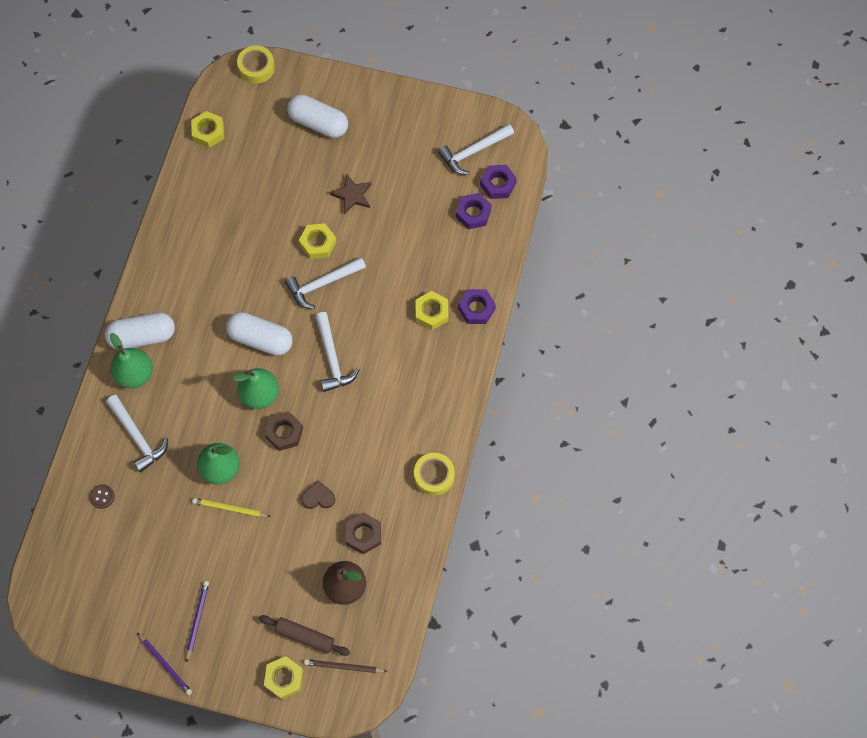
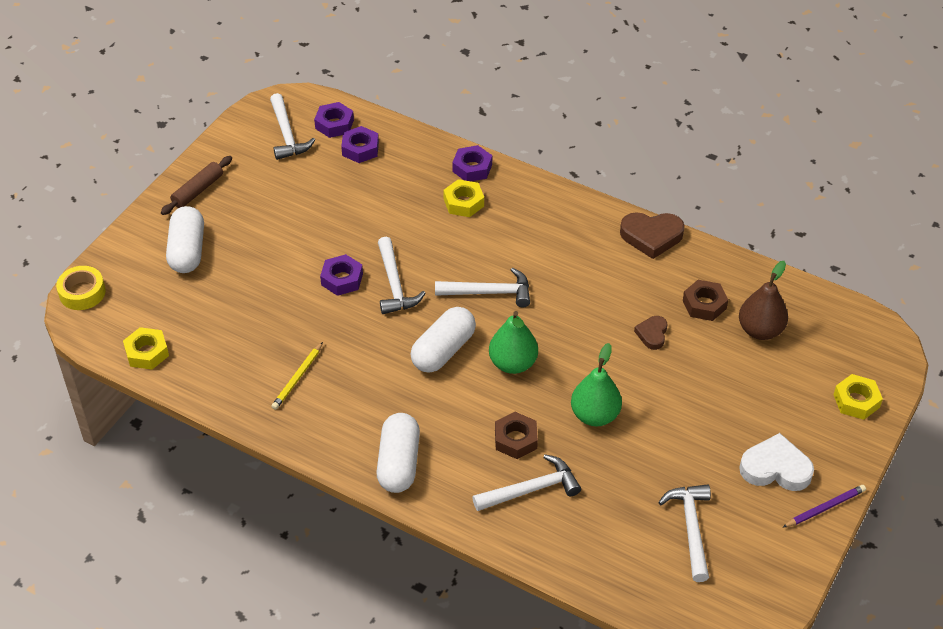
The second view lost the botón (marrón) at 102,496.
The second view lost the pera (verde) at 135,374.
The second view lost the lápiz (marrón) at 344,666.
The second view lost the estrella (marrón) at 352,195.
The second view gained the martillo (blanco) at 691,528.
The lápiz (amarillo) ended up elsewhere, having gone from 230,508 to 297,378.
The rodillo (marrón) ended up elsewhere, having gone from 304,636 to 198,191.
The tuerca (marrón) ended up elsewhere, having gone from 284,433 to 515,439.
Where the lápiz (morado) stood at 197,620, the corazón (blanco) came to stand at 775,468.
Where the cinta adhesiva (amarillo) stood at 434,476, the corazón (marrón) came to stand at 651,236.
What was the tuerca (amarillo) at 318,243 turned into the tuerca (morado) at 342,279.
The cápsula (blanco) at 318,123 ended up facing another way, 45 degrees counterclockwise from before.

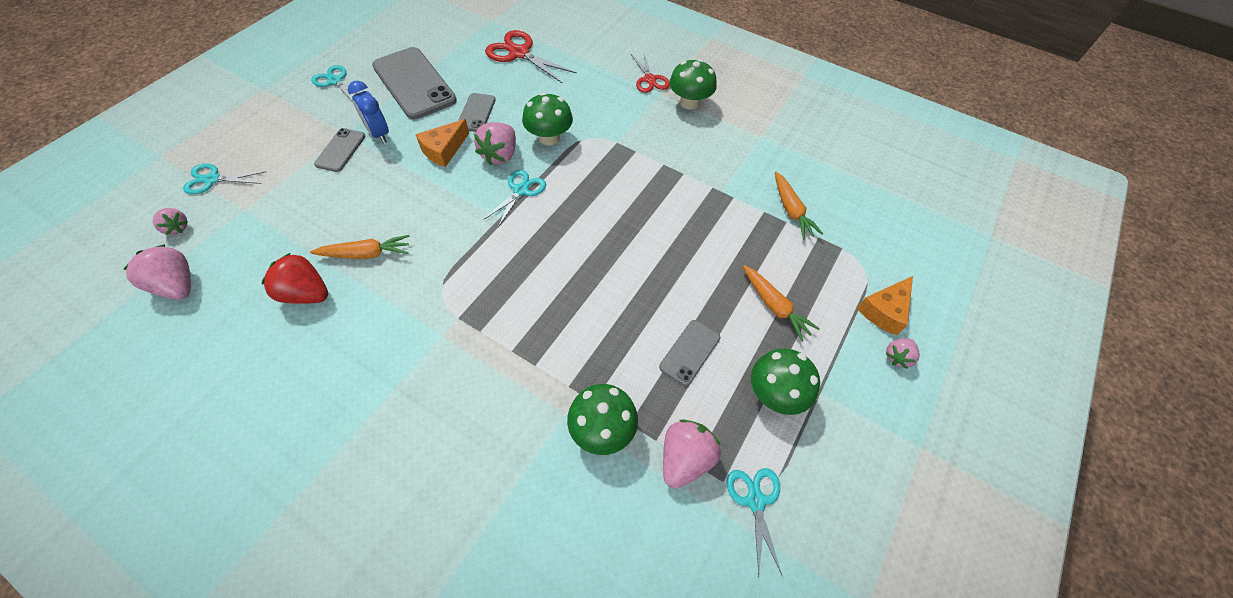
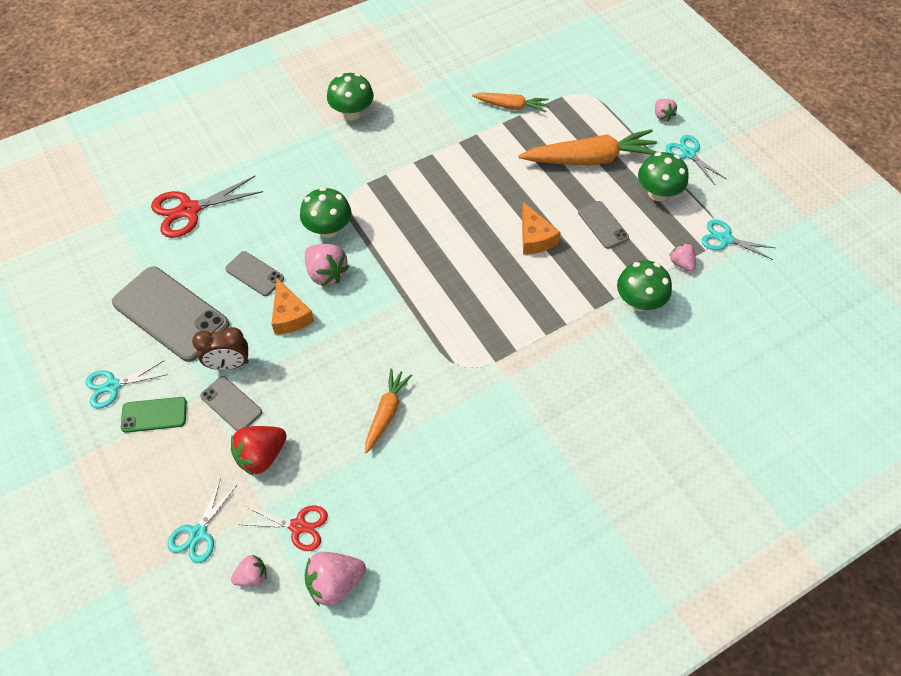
The second view gained the móvil (verde) at 154,415.
The fresa (rojo) ended up elsewhere, having gone from 306,293 to 261,456.
The tijeras (turquesa) ended up elsewhere, having gone from 521,190 to 688,154.
The tijeras (rojo) ended up elsewhere, having gone from 650,79 to 298,526.
The queso (naranja) ended up elsewhere, having gone from 884,311 to 535,238.
What was the despertador (azul) at 379,134 turned into the despertador (marrón) at 229,364.
The móvil (gris) at 414,83 ended up facing another way, 45 degrees clockwise from before.
The size of the fresa (rosa) at 685,459 changed by a factor of 0.59.
The size of the zanahoria (naranja) at 774,306 changed by a factor of 1.77.

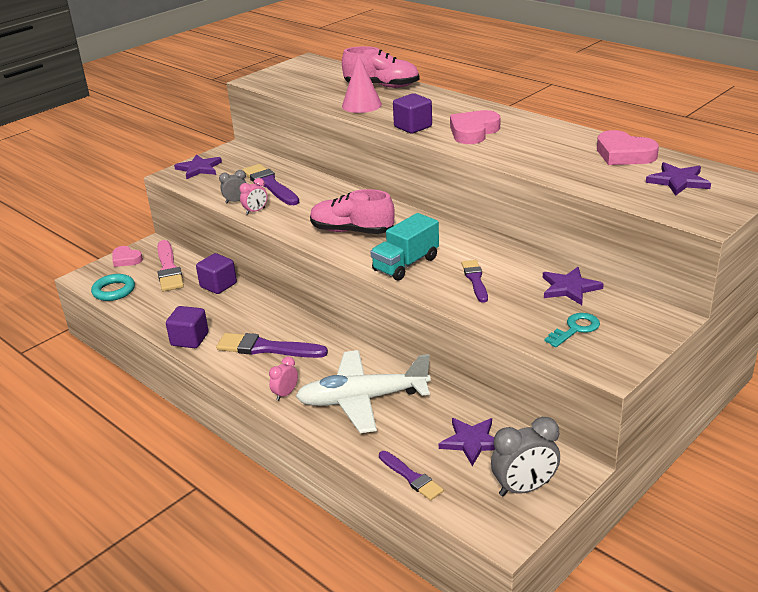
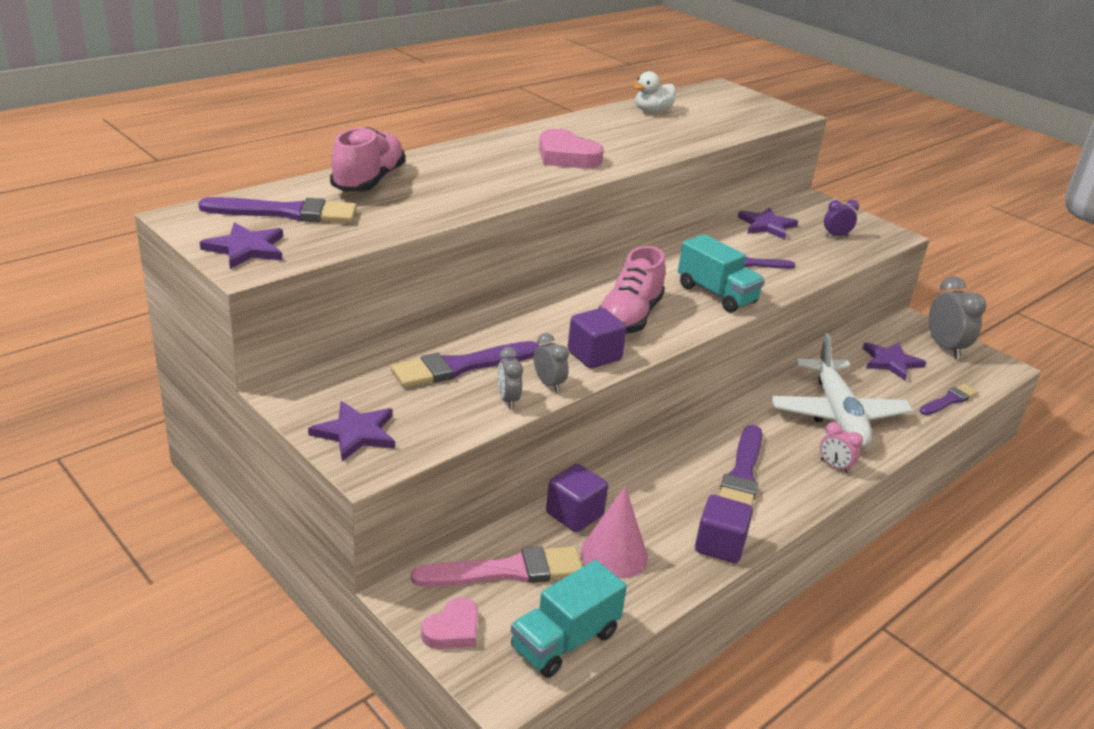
The second view gained the pincel (morado) at 287,213.
The cono (rosa) ended up elsewhere, having gone from 361,105 to 614,554.
The cubo (morado) ended up elsewhere, having gone from 413,127 to 594,355.
The estrella (morado) ended up elsewhere, having gone from 678,181 to 246,249.
Where the anillo (turquesa) stood at 114,291, the camión (turquesa) came to stand at 564,641.
Where the llave (turquesa) stood at 575,329, the despertador (morado) came to stand at 836,236.
Where the corazón (rosa) stood at 624,154, the pato (blanco) came to stand at 652,111.
What was the despertador (rosa) at 255,211 turned into the despertador (gris) at 549,384.

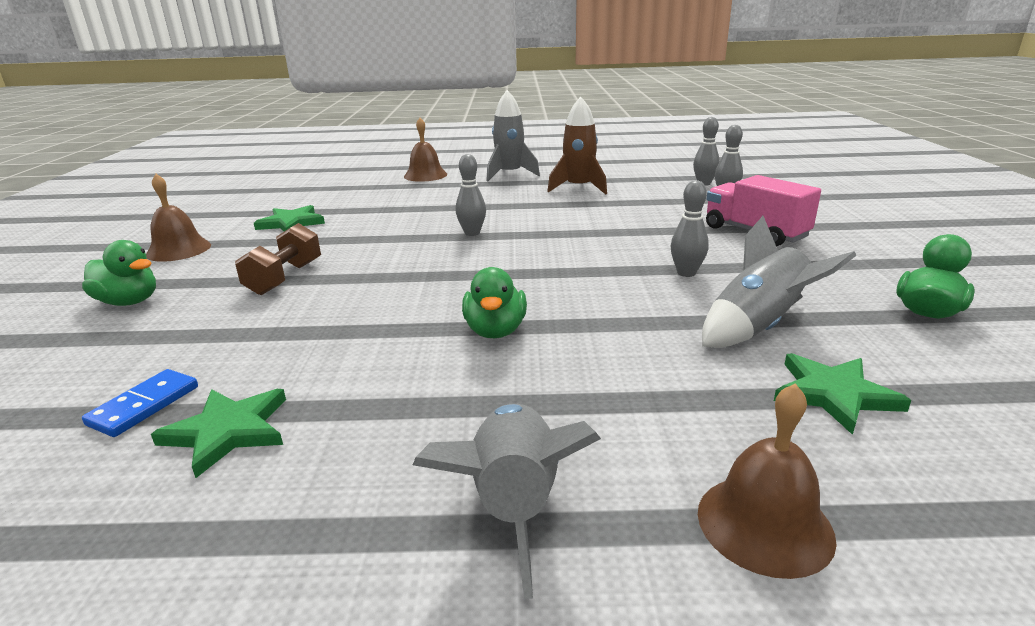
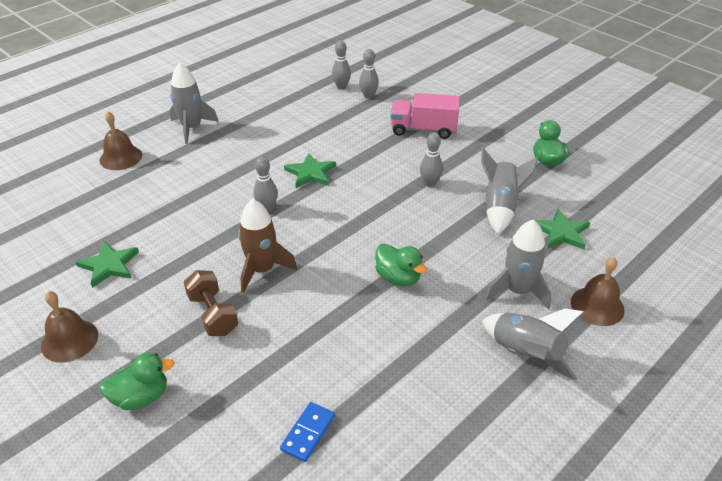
The second view gained the cohete (gris) at 517,291.
The estrella (verde) ended up elsewhere, having gone from 228,431 to 310,173.
The cohete (marrón) ended up elsewhere, having gone from 578,188 to 262,270.
The ficha de dominó (azul) at 144,406 ended up facing another way, 45 degrees clockwise from before.

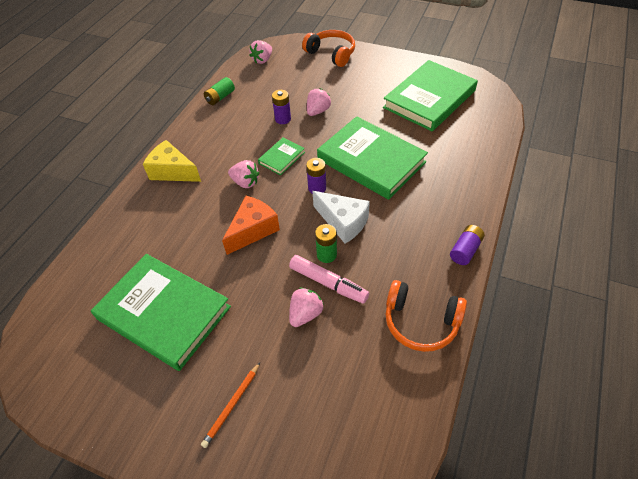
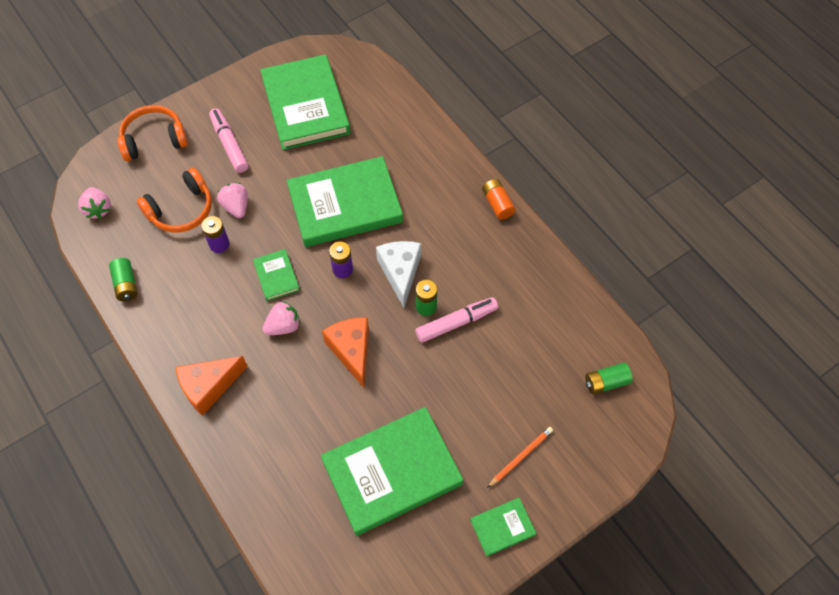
The second view lost the fresa (rosa) at 305,314.
The second view gained the rotulador (rosa) at 229,144.
The second view gained the libro (verde) at 502,527.
The second view gained the pila (verde) at 606,382.
The auriculares (naranja) ended up elsewhere, having gone from 421,322 to 181,209.
What was the queso (amarillo) at 172,171 turned into the queso (naranja) at 209,387.
What was the pila (morado) at 465,250 turned into the pila (naranja) at 497,204.
The lápiz (naranja) at 232,405 ended up facing another way, 105 degrees counterclockwise from before.
The queso (blanco) at 343,222 ended up facing another way, 75 degrees counterclockwise from before.

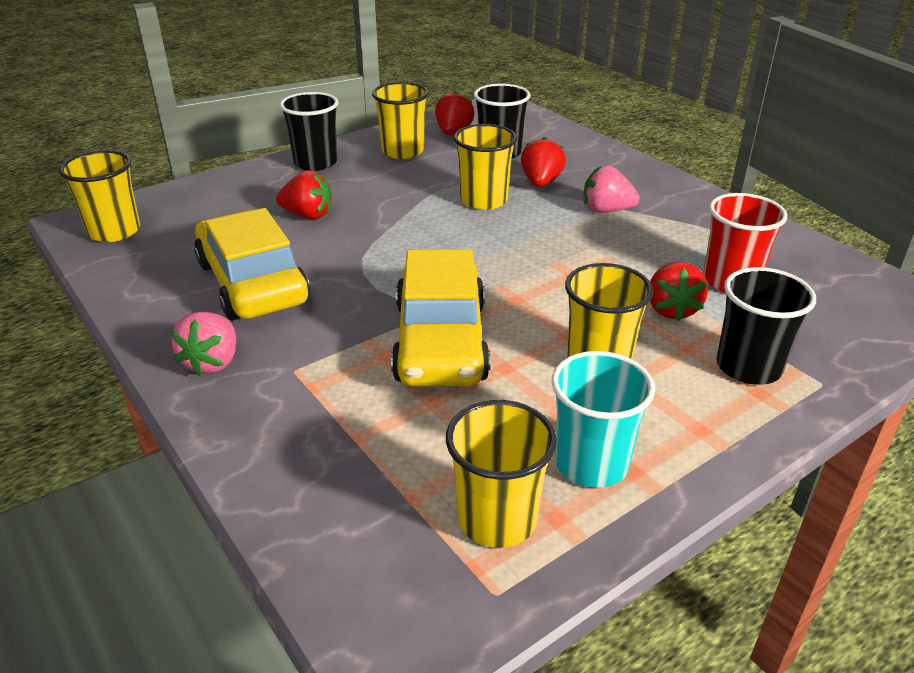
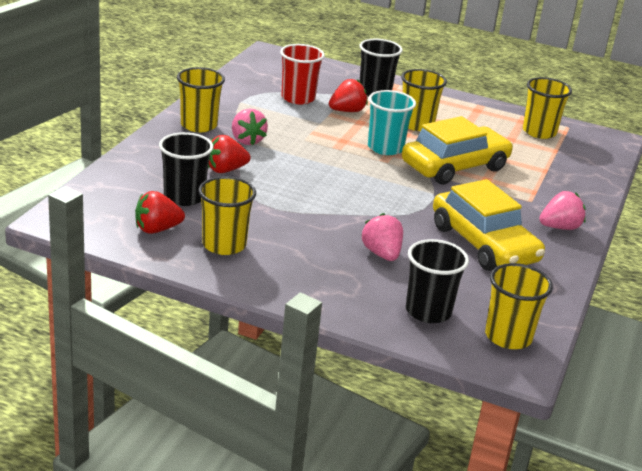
The vaso (negro) ended up elsewhere, having gone from 315,163 to 428,311.
The vaso (amarillo) ended up elsewhere, having gone from 483,200 to 199,125.
The vaso (turquesa) ended up elsewhere, having gone from 591,463 to 385,148.
What was the fresa (rojo) at 308,215 turned into the fresa (rosa) at 381,254.
The coche (amarillo) at 252,283 ended up facing another way, 60 degrees counterclockwise from before.

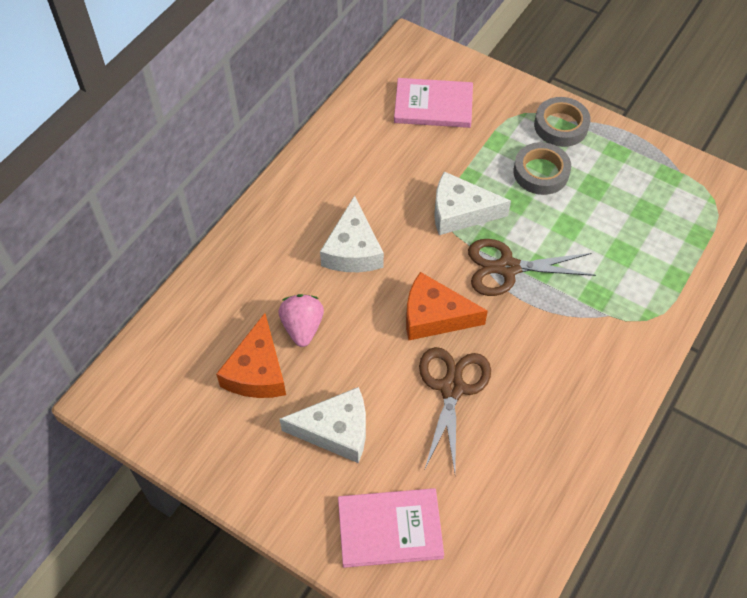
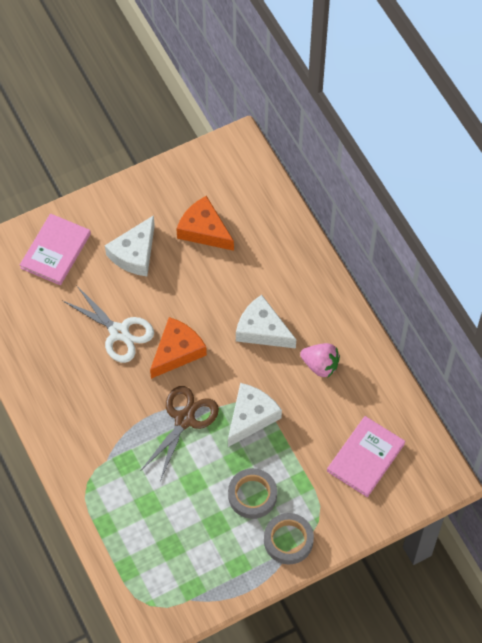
The fresa (rosa) ended up elsewhere, having gone from 302,327 to 320,365.
What was the tijeras (marrón) at 451,388 turned into the tijeras (blanco) at 119,332.

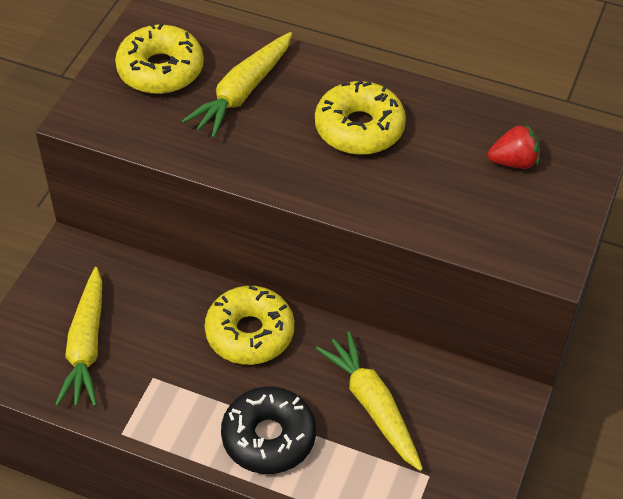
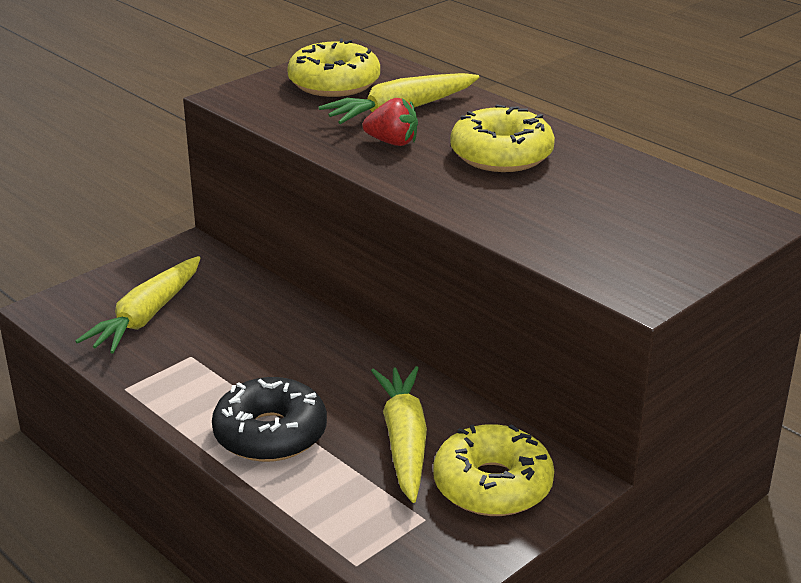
The rosquilla (amarillo) ended up elsewhere, having gone from 250,333 to 492,485.
The fresa (rojo) ended up elsewhere, having gone from 513,162 to 392,142.

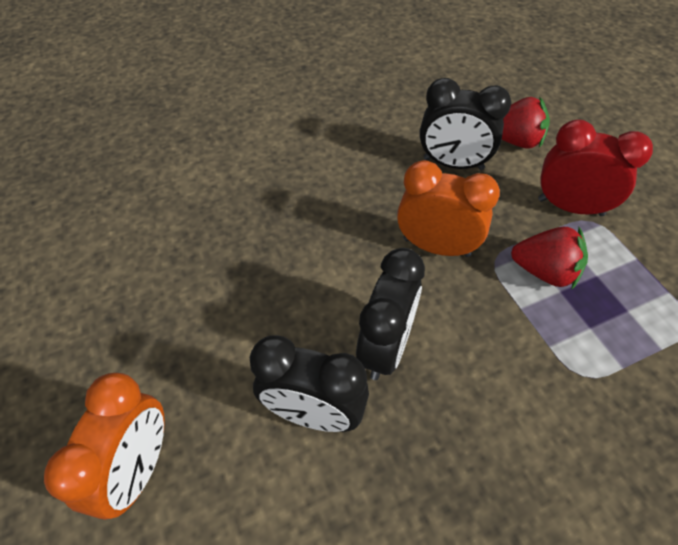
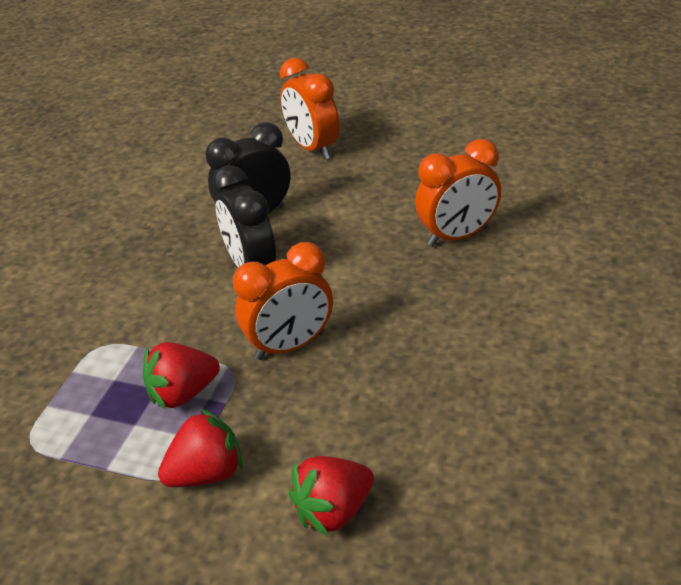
The second view lost the despertador (negro) at 453,164.
The second view gained the despertador (naranja) at 457,236.
Where the despertador (rojo) stood at 570,207, the fresa (rojo) came to stand at 206,473.

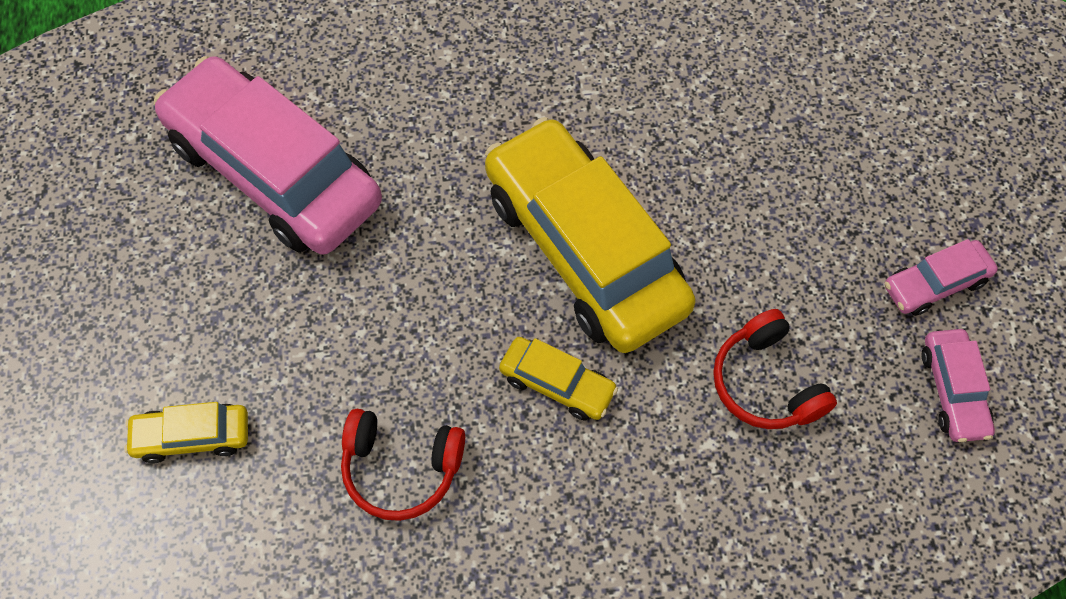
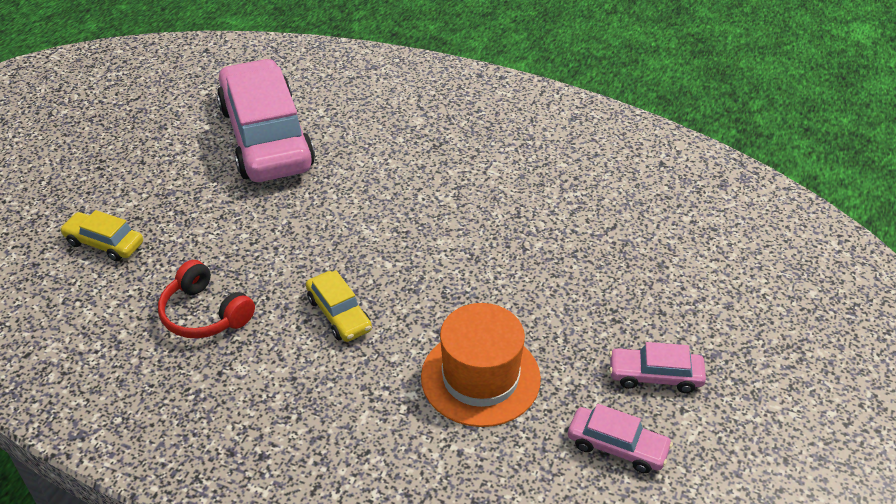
The second view lost the coche (amarillo) at 585,249.
Where the auriculares (rojo) stood at 766,382, the sombrero (naranja) came to stand at 480,377.
The coche (rosa) at 953,390 ended up facing another way, 90 degrees counterclockwise from before.

